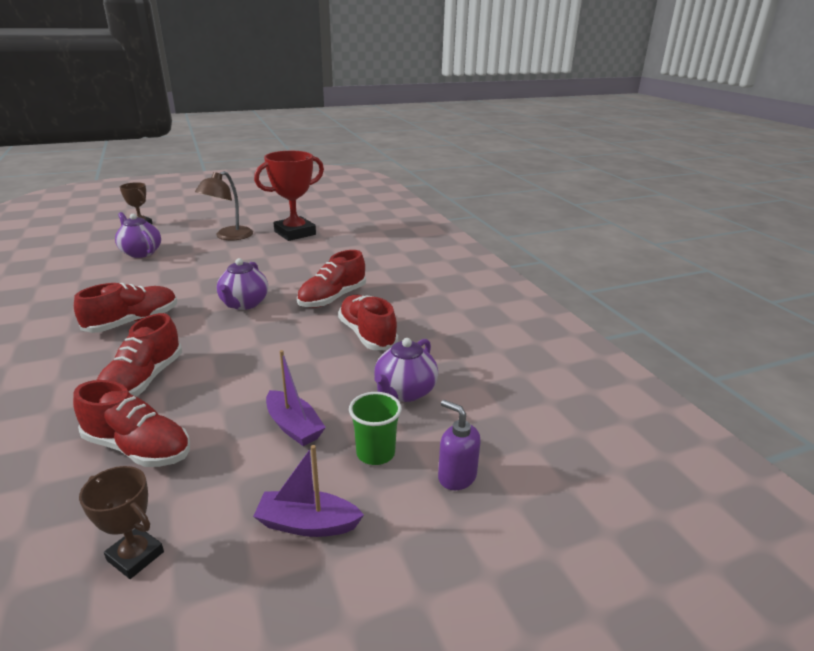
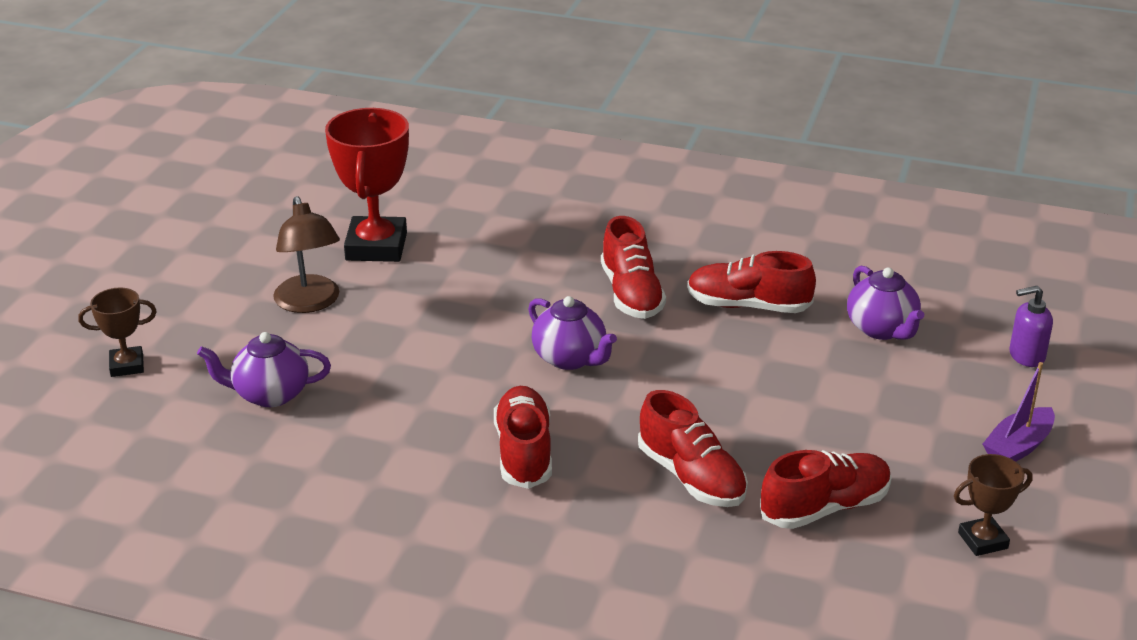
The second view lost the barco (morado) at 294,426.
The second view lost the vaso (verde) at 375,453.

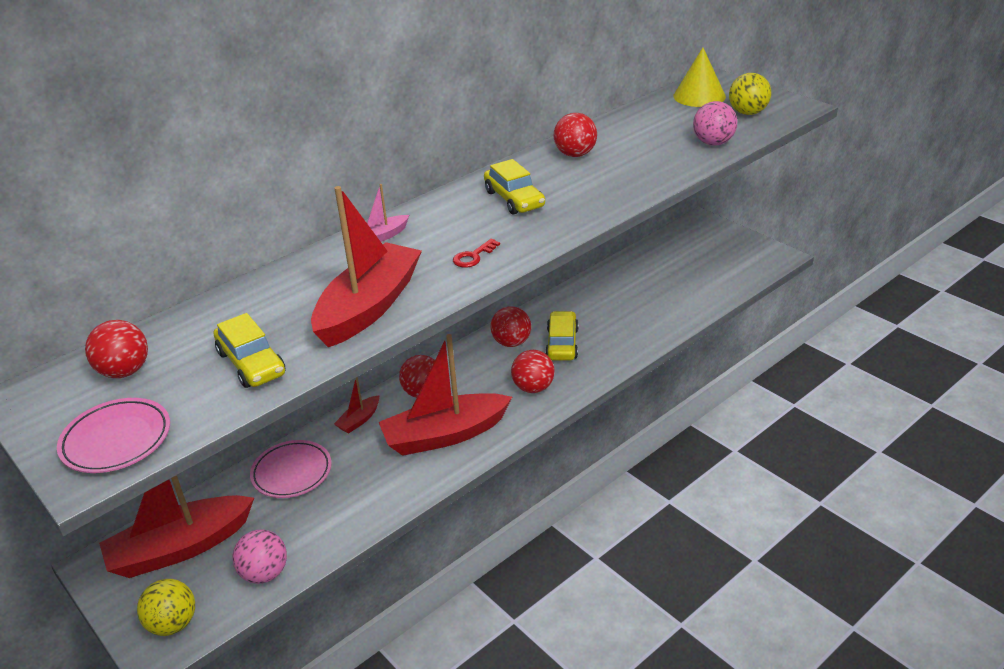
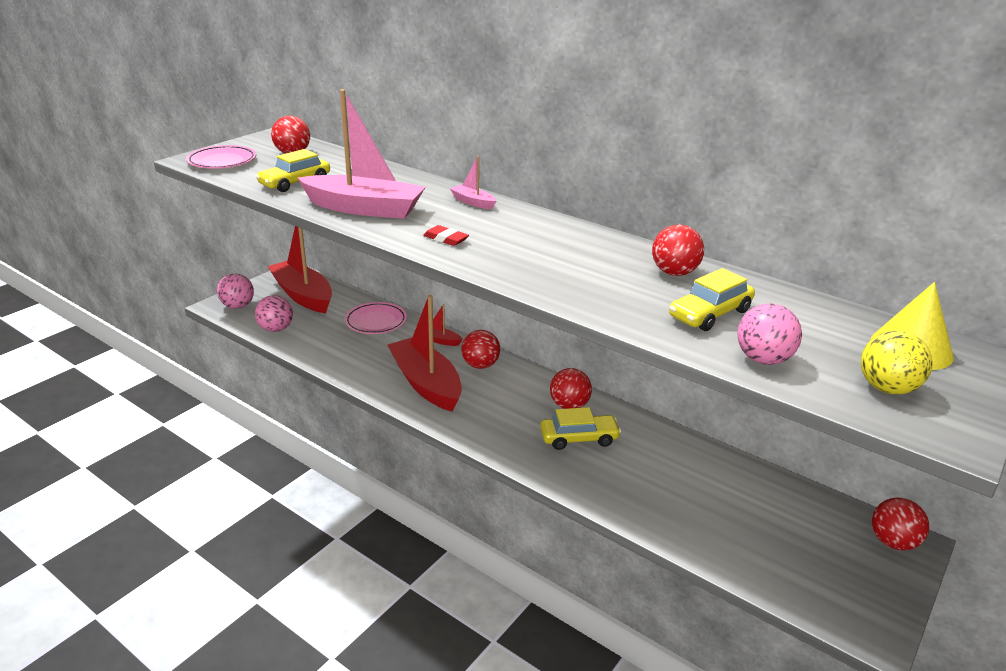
The coche (amarillo) ended up elsewhere, having gone from 514,199 to 710,314.
The pelota (rojo) ended up elsewhere, having gone from 533,388 to 892,542.
Where the llave (rojo) stood at 473,257, the goma de borrar (rojo) came to stand at 445,239.
What was the pelota (amarillo) at 173,624 turned into the pelota (rosa) at 238,306.
What was the barco (rojo) at 369,307 turned into the barco (rosa) at 364,208.

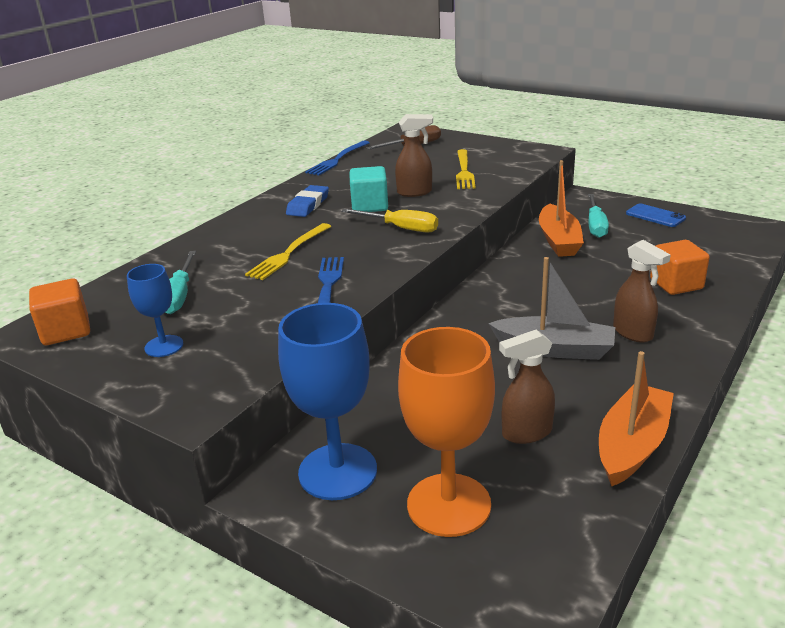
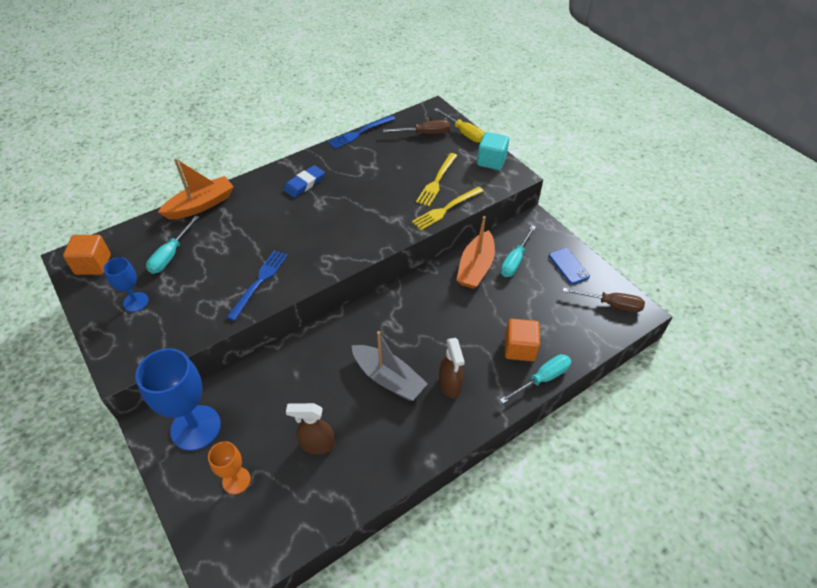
The second view lost the pulverizador (marrón) at 415,192.
The second view gained the destornillador (turquesa) at 542,379.
The second view gained the destornillador (marrón) at 611,304.
The tenedor (amarillo) ended up elsewhere, having gone from 288,253 to 446,209.
The destornillador (amarillo) ended up elsewhere, having gone from 401,228 to 464,133.
The cubo (turquesa) ended up elsewhere, having gone from 370,206 to 491,161.
The barco (naranja) ended up elsewhere, having gone from 632,445 to 201,205.
The size of the copa (naranja) at 448,505 changed by a factor of 0.54.

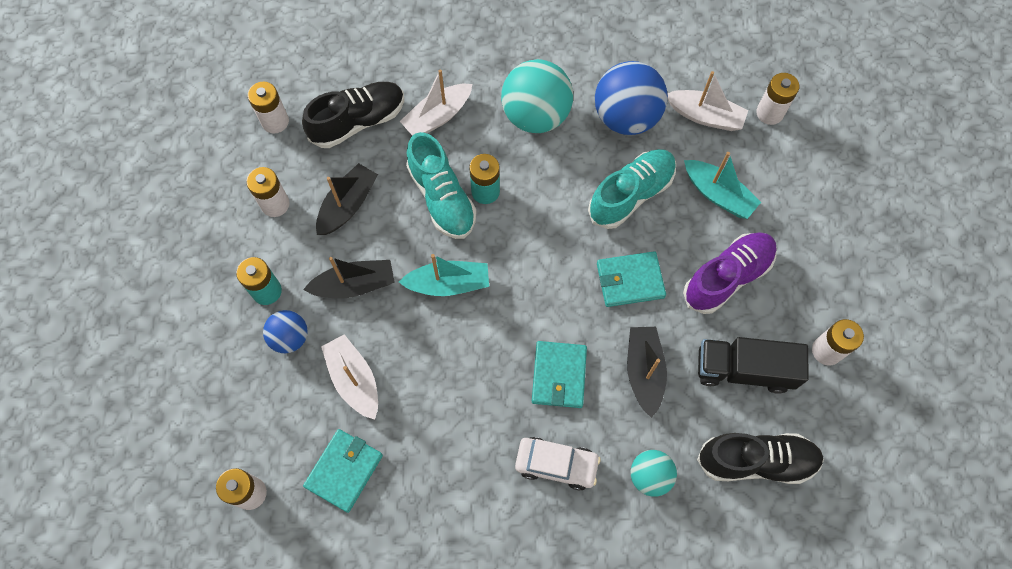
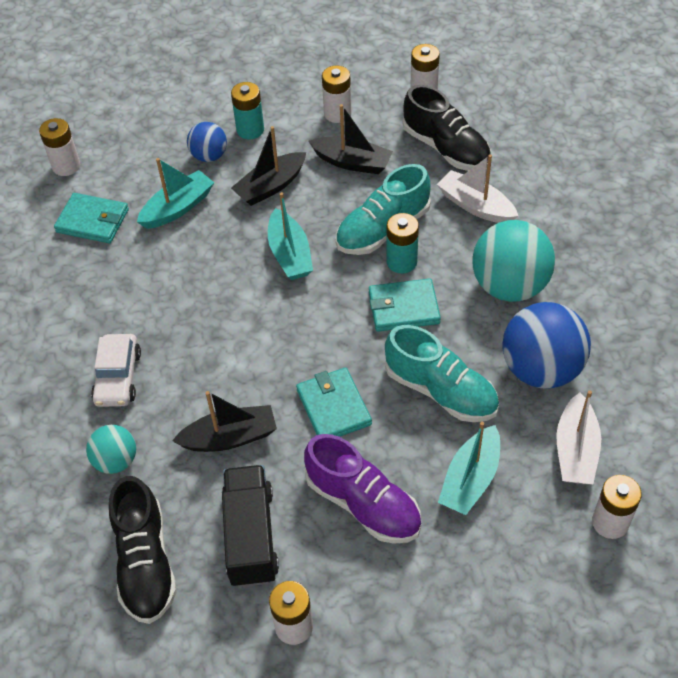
The cartera (turquesa) ended up elsewhere, having gone from 559,375 to 403,308.
What was the barco (blanco) at 354,380 turned into the barco (turquesa) at 177,208.
The barco (negro) at 354,285 ended up facing another way, 75 degrees clockwise from before.

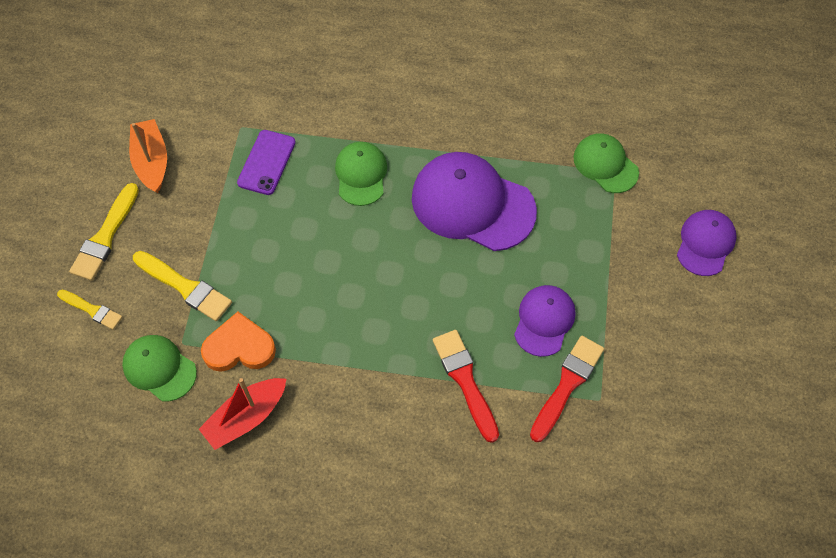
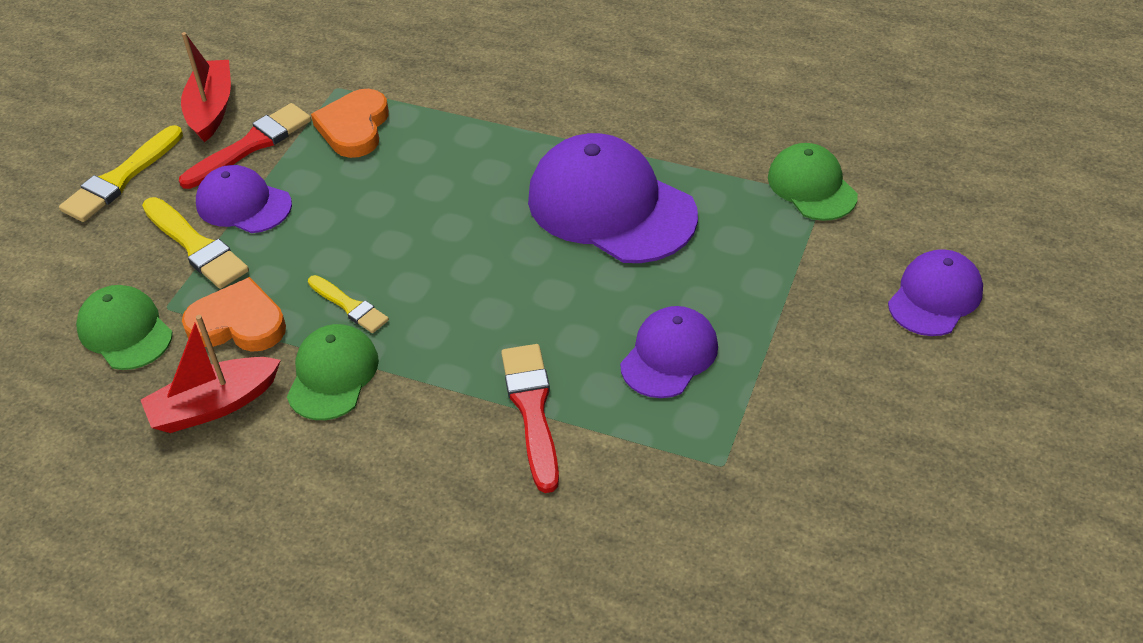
The second view gained the gorra (morado) at 243,204.
The pincel (amarillo) ended up elsewhere, having gone from 92,310 to 349,306.
The gorra (verde) ended up elsewhere, having gone from 361,175 to 332,375.
The pincel (rojo) ended up elsewhere, having gone from 567,385 to 251,145.
Where the móvil (morado) stood at 266,162, the corazón (naranja) came to stand at 354,127.
What was the barco (naranja) at 152,162 turned into the barco (rojo) at 211,109.

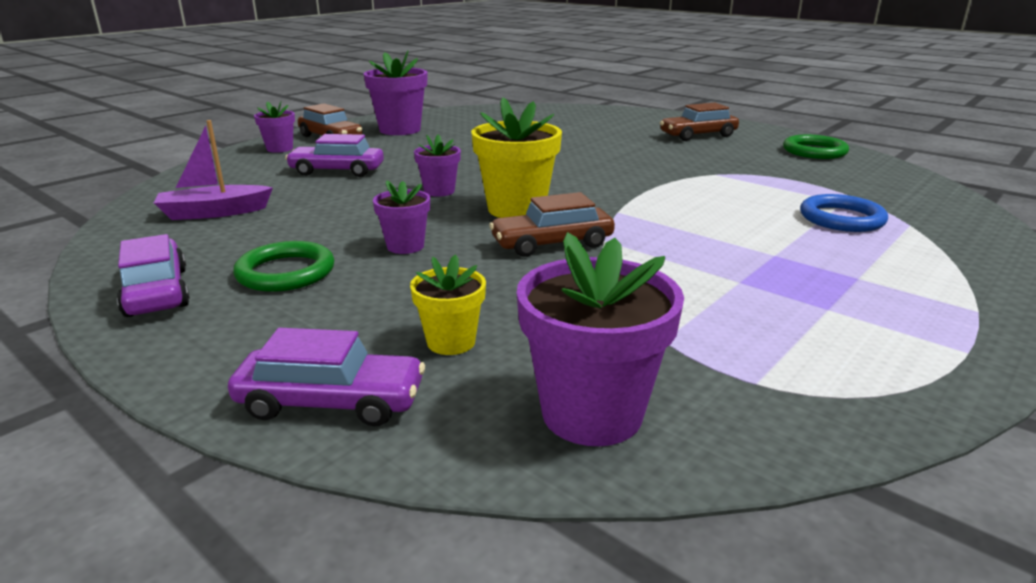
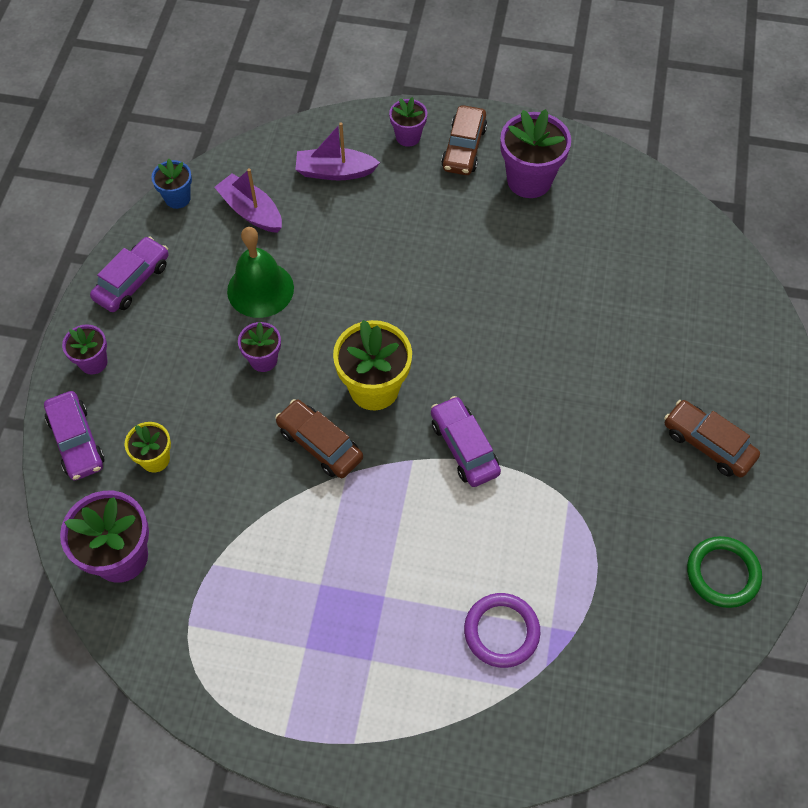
The second view lost the anillo (verde) at 286,272.
The second view gained the maceta (azul) at 177,198.
The second view gained the campana (verde) at 260,289.
The second view gained the barco (morado) at 335,172.
The coche (morado) ended up elsewhere, having gone from 337,171 to 464,447.
The maceta (morado) ended up elsewhere, having gone from 439,191 to 93,362.
What was the anillo (azul) at 841,218 turned into the anillo (morado) at 501,631.

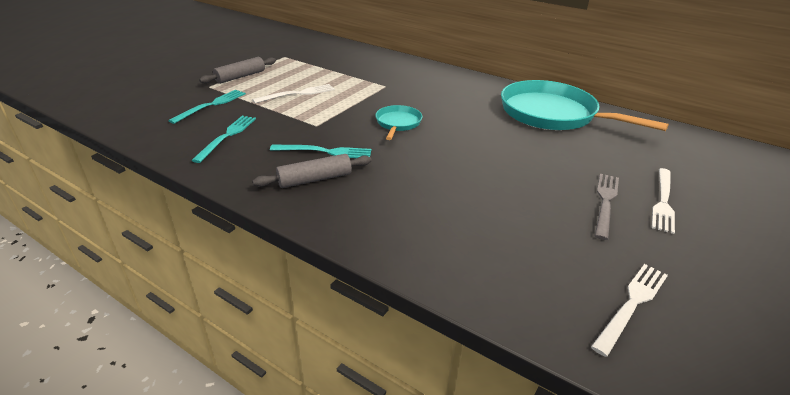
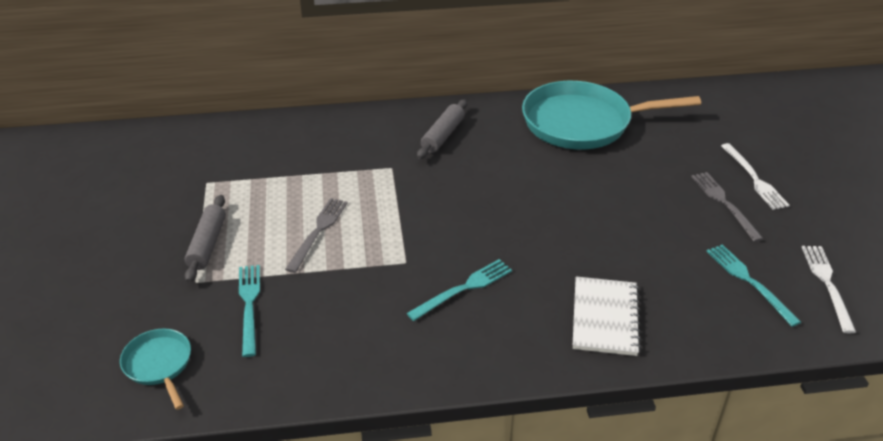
The second view gained the cuaderno (blanco) at 605,318.
The tenedor (turquesa) ended up elsewhere, having gone from 227,136 to 749,281.
The rodillo (gris) ended up elsewhere, having gone from 315,179 to 443,135.
The sartén (turquesa) ended up elsewhere, having gone from 398,123 to 159,364.
What was the tenedor (blanco) at 297,94 turned into the tenedor (gris) at 318,232.

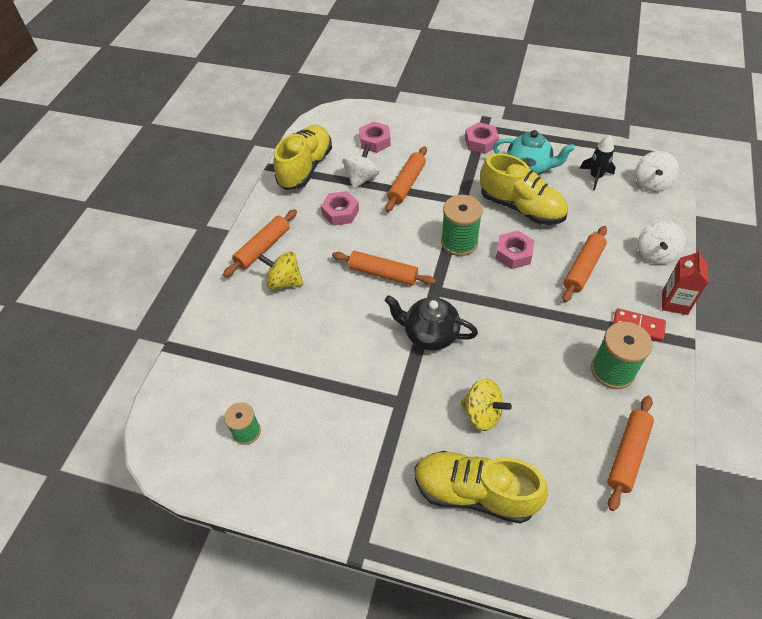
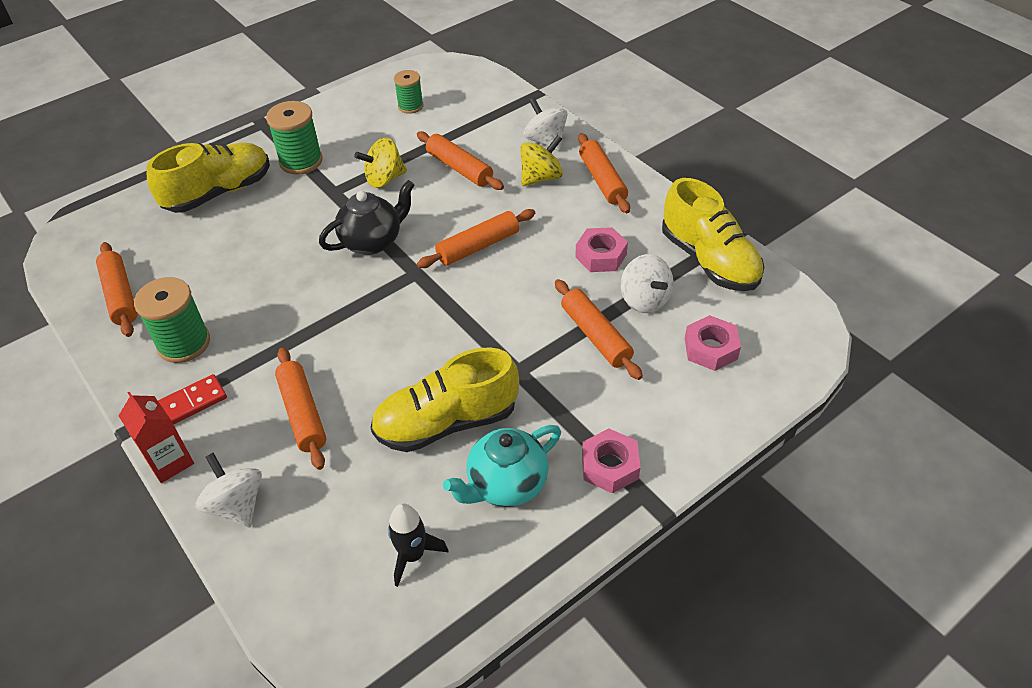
The second view lost the tuerca (rosa) at 514,254.
The second view gained the rodillo (naranja) at 459,168.
The carrete (verde) ended up elsewhere, having gone from 459,242 to 301,161.
The peonza (amarillo) ended up elsewhere, having gone from 482,413 to 384,179.
The peonza (blanco) ended up elsewhere, having gone from 651,183 to 545,141.

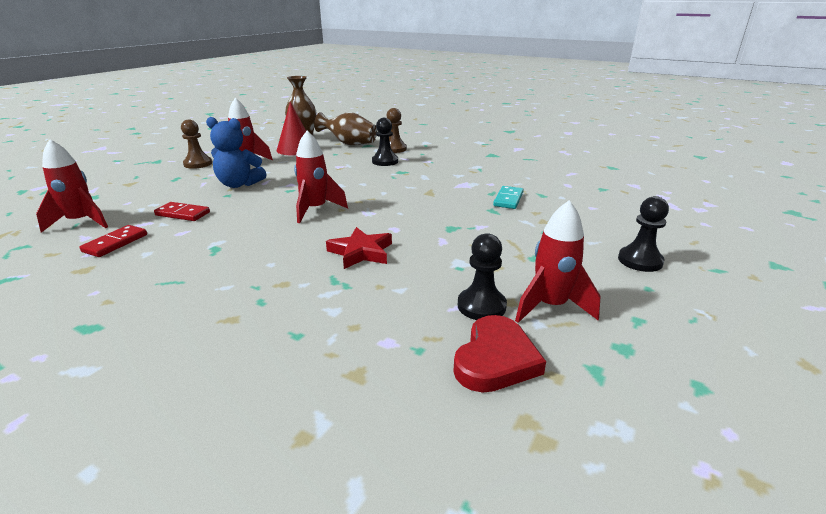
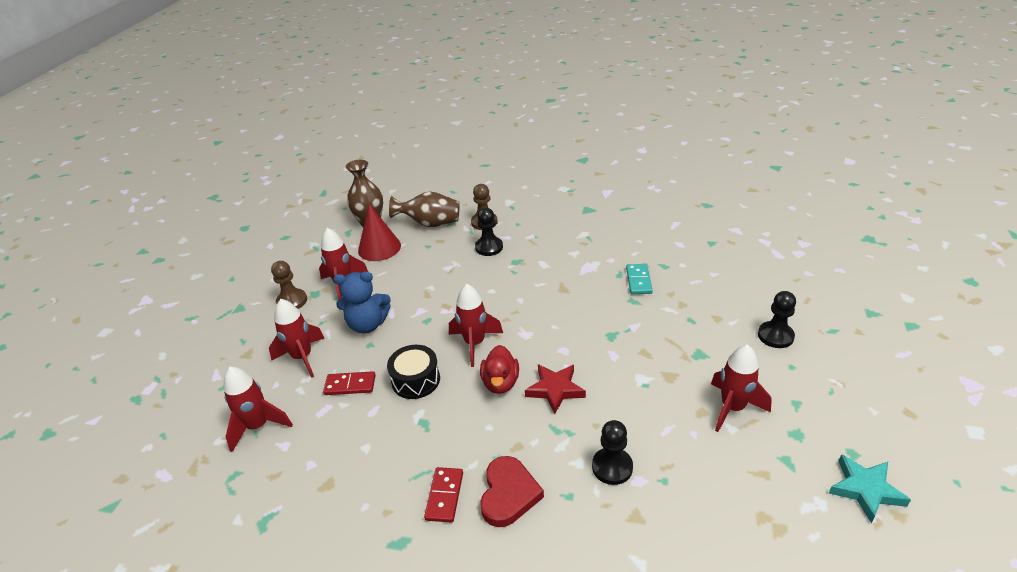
The second view gained the cohete (rojo) at 302,357.
The second view gained the tambor (negro) at 416,380.
The second view gained the pato (rojo) at 500,383.
The second view gained the estrella (turquesa) at 865,490.
The ficha de dominó (rojo) ended up elsewhere, having gone from 115,243 to 444,496.
The corazón (rojo) ended up elsewhere, having gone from 495,359 to 508,494.
The peón (negro) ended up elsewhere, having gone from 481,306 to 612,467.

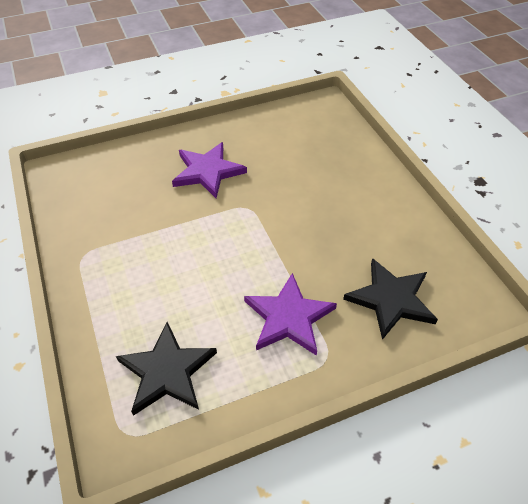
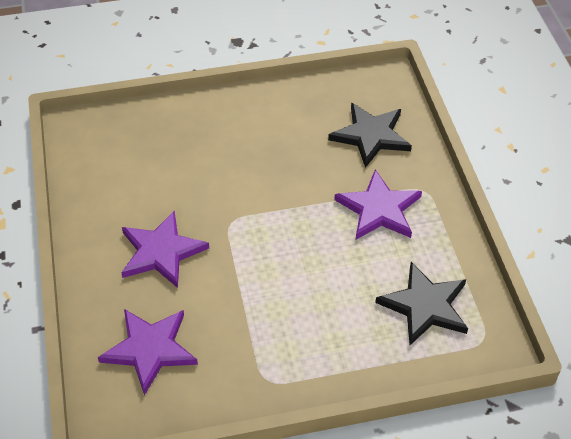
The second view gained the estrella (morado) at 150,349.

